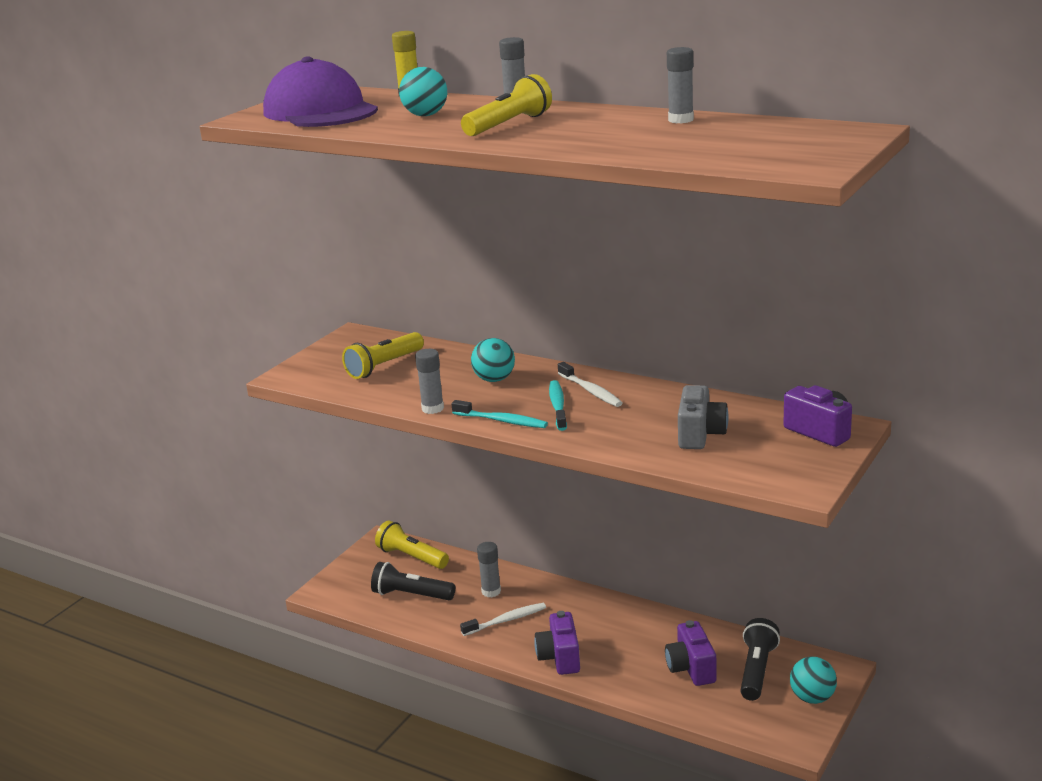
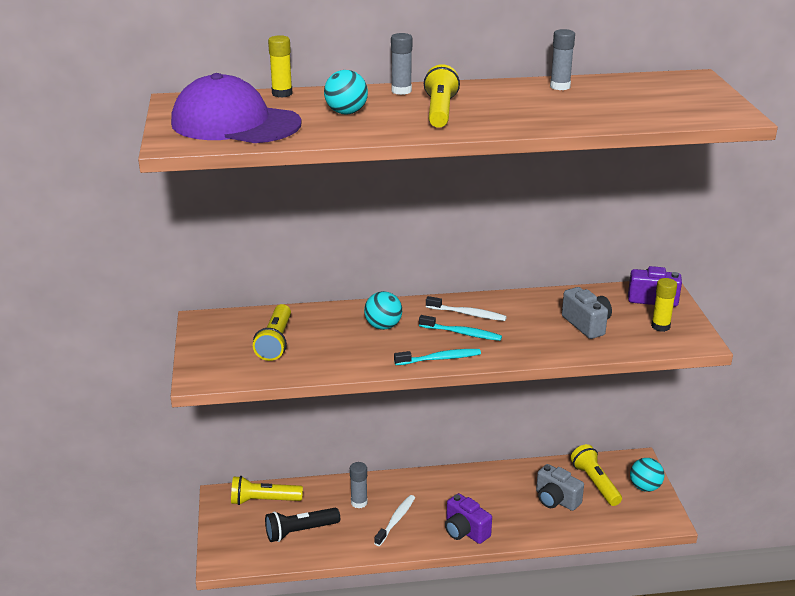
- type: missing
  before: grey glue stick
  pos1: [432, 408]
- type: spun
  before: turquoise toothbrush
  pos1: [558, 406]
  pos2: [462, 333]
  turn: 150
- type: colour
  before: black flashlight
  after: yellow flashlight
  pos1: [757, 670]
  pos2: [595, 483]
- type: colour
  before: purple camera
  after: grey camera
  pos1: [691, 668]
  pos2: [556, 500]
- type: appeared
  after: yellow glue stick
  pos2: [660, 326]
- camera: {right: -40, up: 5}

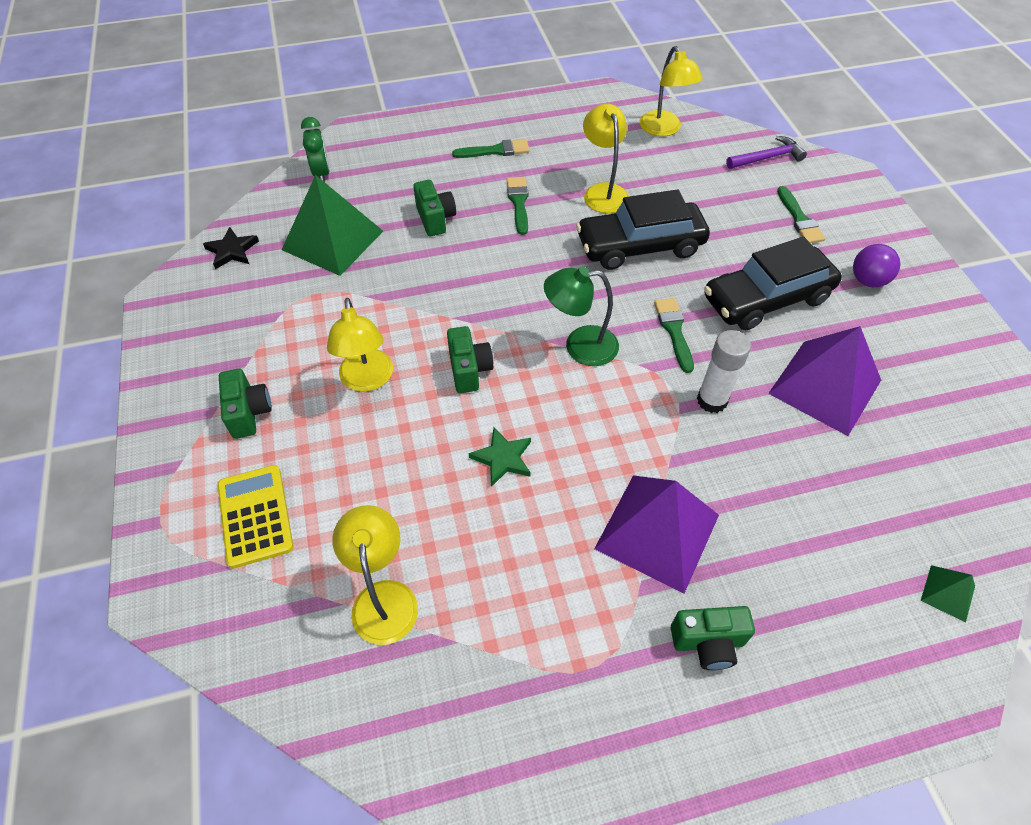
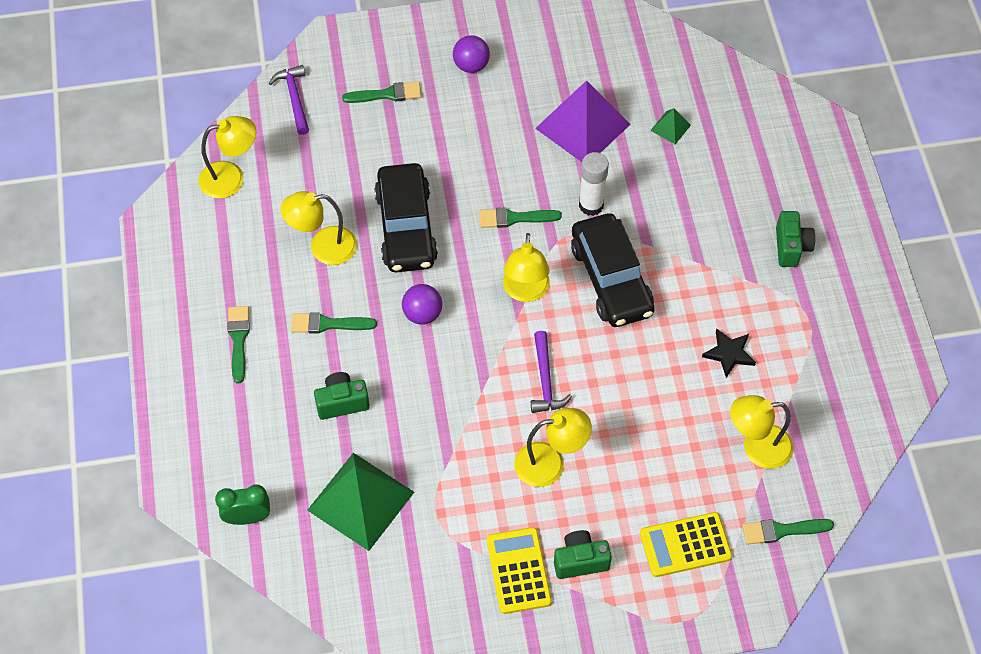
- type: relocated
  before: black star
  pos1: [232, 250]
  pos2: [729, 354]
- type: relocated
  before: black car
  pos1: [766, 299]
  pos2: [611, 279]
- type: colour
  before: green lamp
  after: yellow lamp
  pos1: [580, 346]
  pos2: [525, 291]
- type: exchanged
  before: green camera
  after: purple hammer
  pos1: [469, 370]
  pos2: [545, 380]
- type: missing
  before: green star
  pos1: [503, 458]
- type: missing
  before: purple pyramid
  pos1: [657, 531]
- type: relocated
  before: green pyramid
  pos1: [948, 593]
  pos2: [670, 127]
- type: appeared
  after: purple ball
  pos2: [422, 314]
- type: appeared
  after: green brush
  pos2: [782, 530]
- type: appeared
  after: yellow calculator
  pos2: [519, 571]
- camera: {right: -85, up: 5}

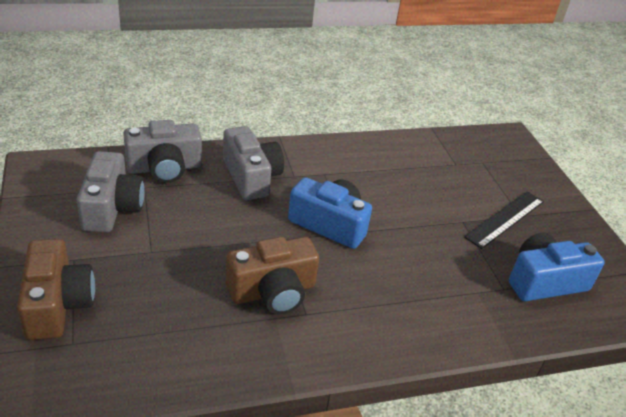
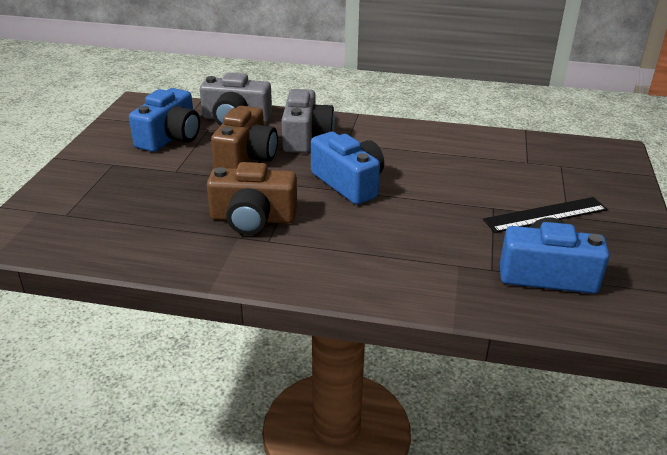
- type: colour
  before: grey camera
  after: blue camera
  pos1: [112, 208]
  pos2: [170, 137]
- type: relocated
  before: brown camera
  pos1: [57, 304]
  pos2: [246, 157]
- camera: {right: 30, up: -5}

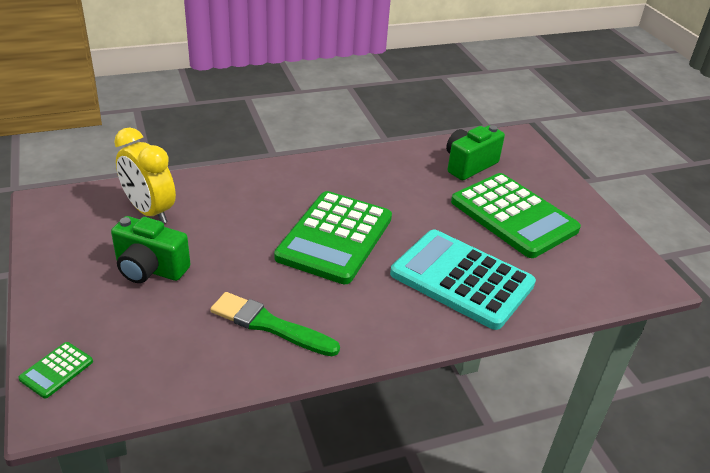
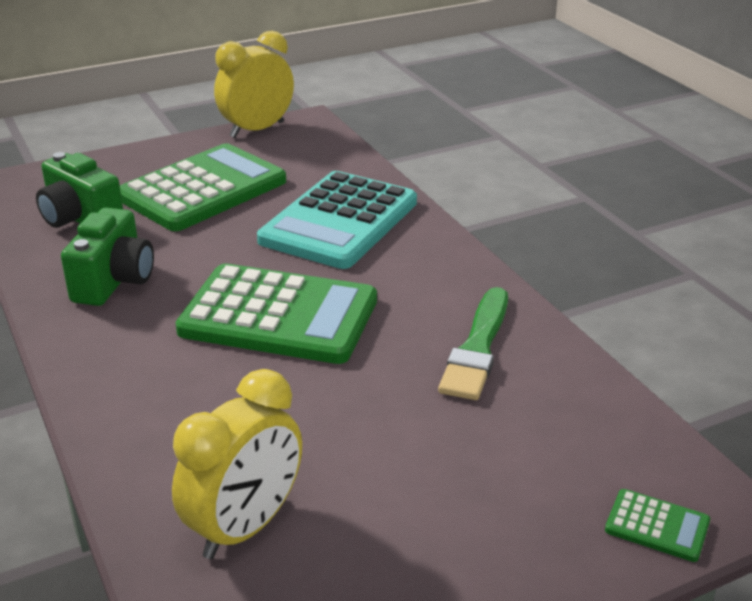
- type: relocated
  before: green camera
  pos1: [150, 269]
  pos2: [114, 282]
- type: appeared
  after: yellow clock
  pos2: [257, 130]
- camera: {right: -95, up: -5}

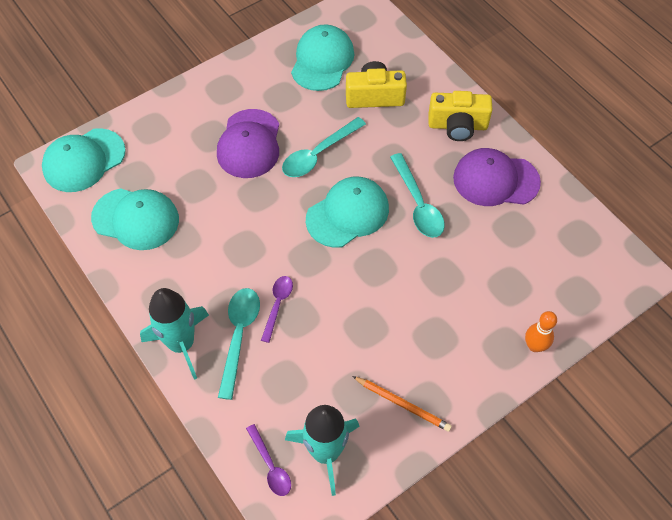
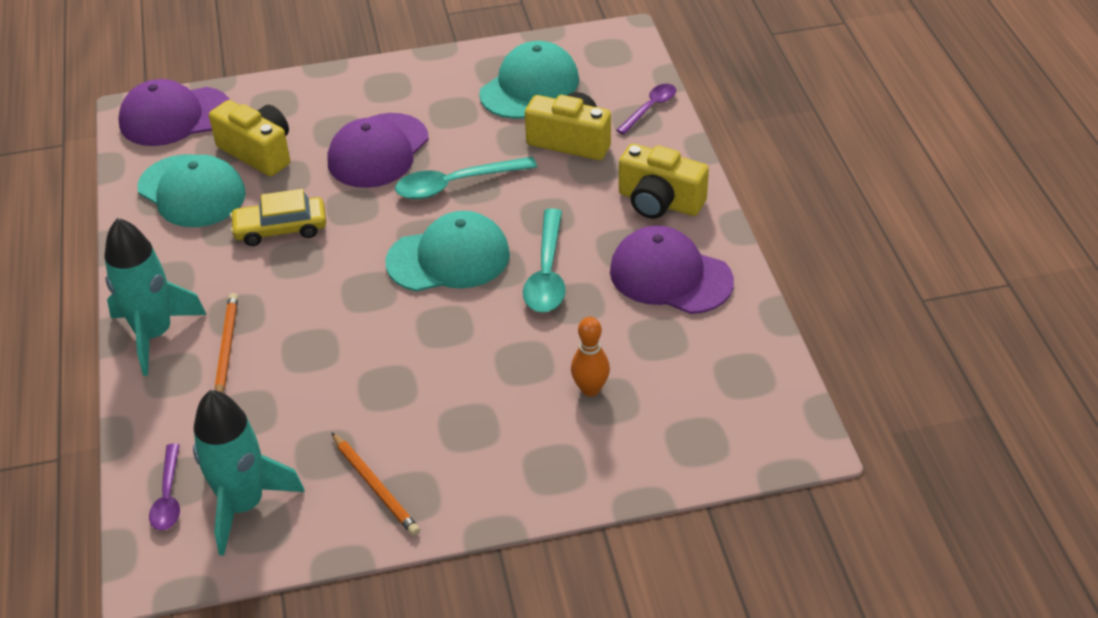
- type: colour
  before: turquoise cap
  after: purple cap
  pos1: [84, 160]
  pos2: [175, 116]
- type: relocated
  before: purple spoon
  pos1: [278, 305]
  pos2: [650, 108]
- type: exchanged
  before: turquoise spoon
  after: orange pencil
  pos1: [239, 336]
  pos2: [226, 348]
- type: relocated
  before: orange bowling pin
  pos1: [534, 346]
  pos2: [590, 389]
- type: appeared
  after: yellow camera
  pos2: [258, 152]
- type: appeared
  after: yellow car
  pos2: [280, 229]
- camera: {right: 25, up: -15}

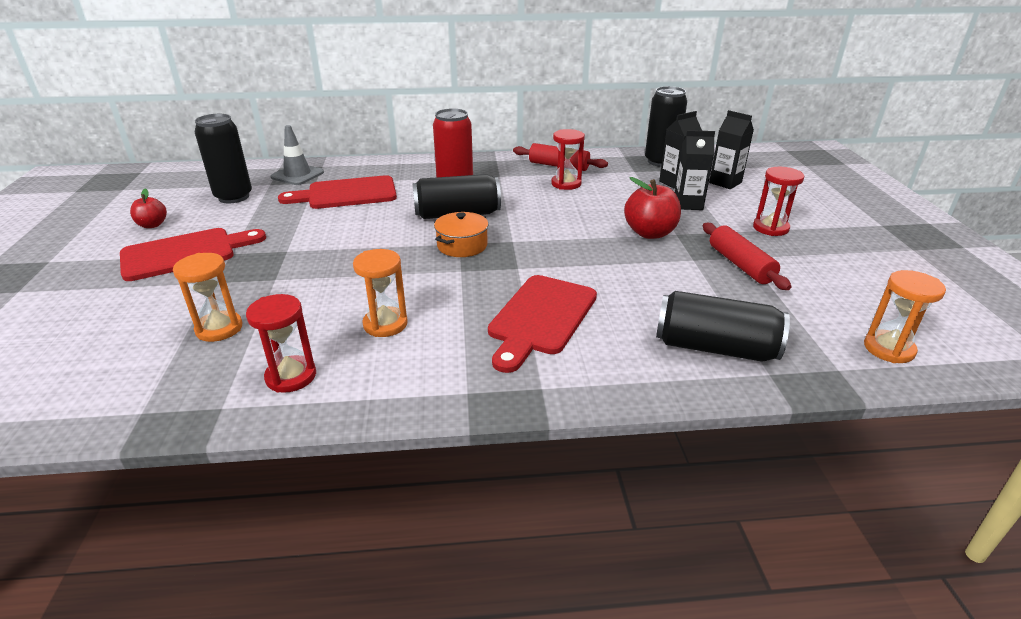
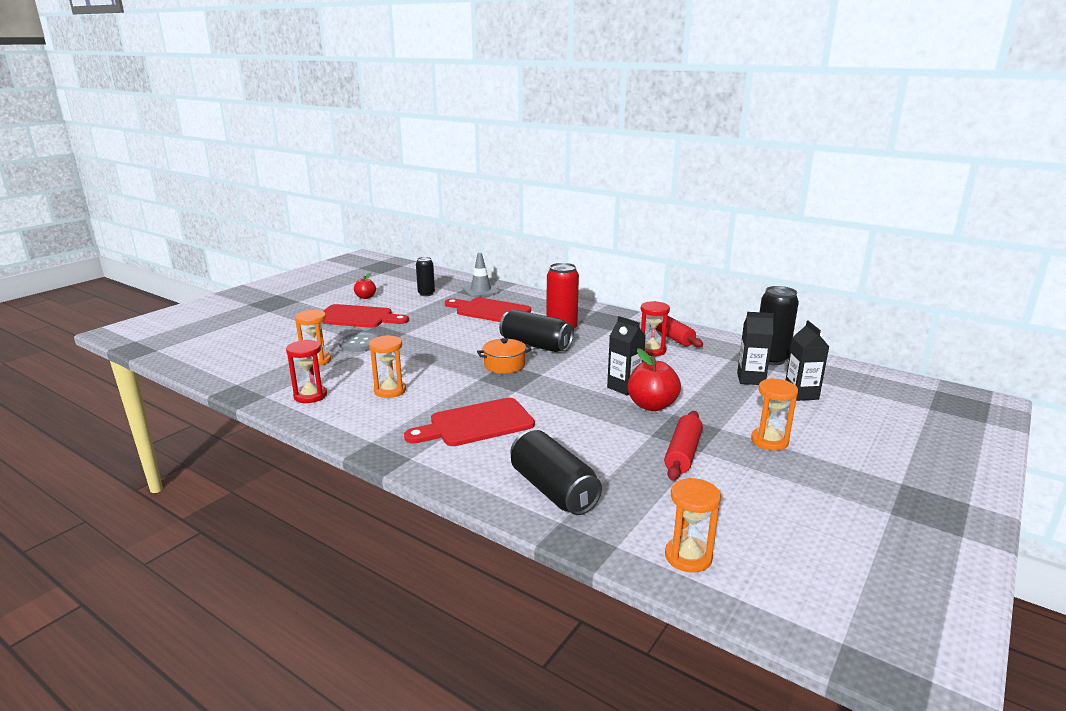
- type: size
  before: black can
  pos1: [234, 197]
  pos2: [426, 294]
  scale: 0.63
- type: relocated
  before: black carton
  pos1: [688, 204]
  pos2: [624, 387]
- type: colour
  before: red hourglass
  after: orange hourglass
  pos1: [770, 228]
  pos2: [769, 441]
- type: appeared
  after: grey button
  pos2: [359, 343]
- camera: {right: 40, up: -10}

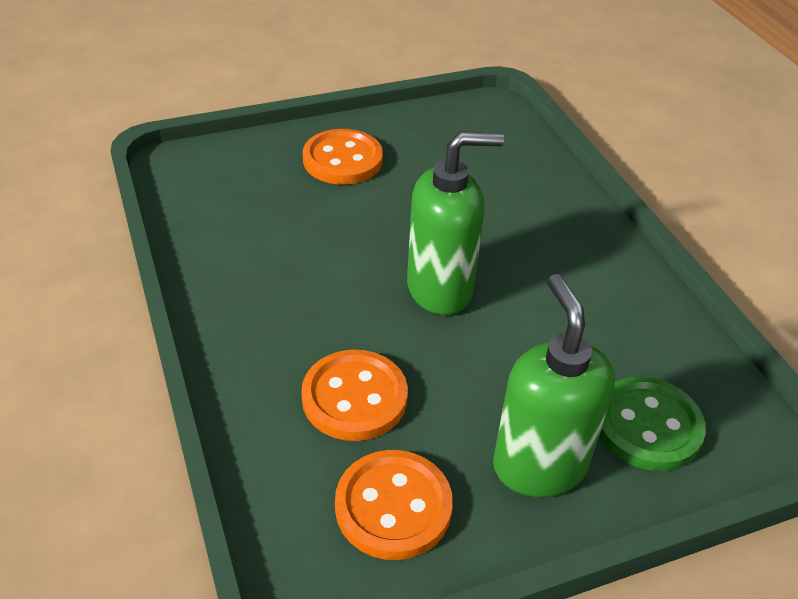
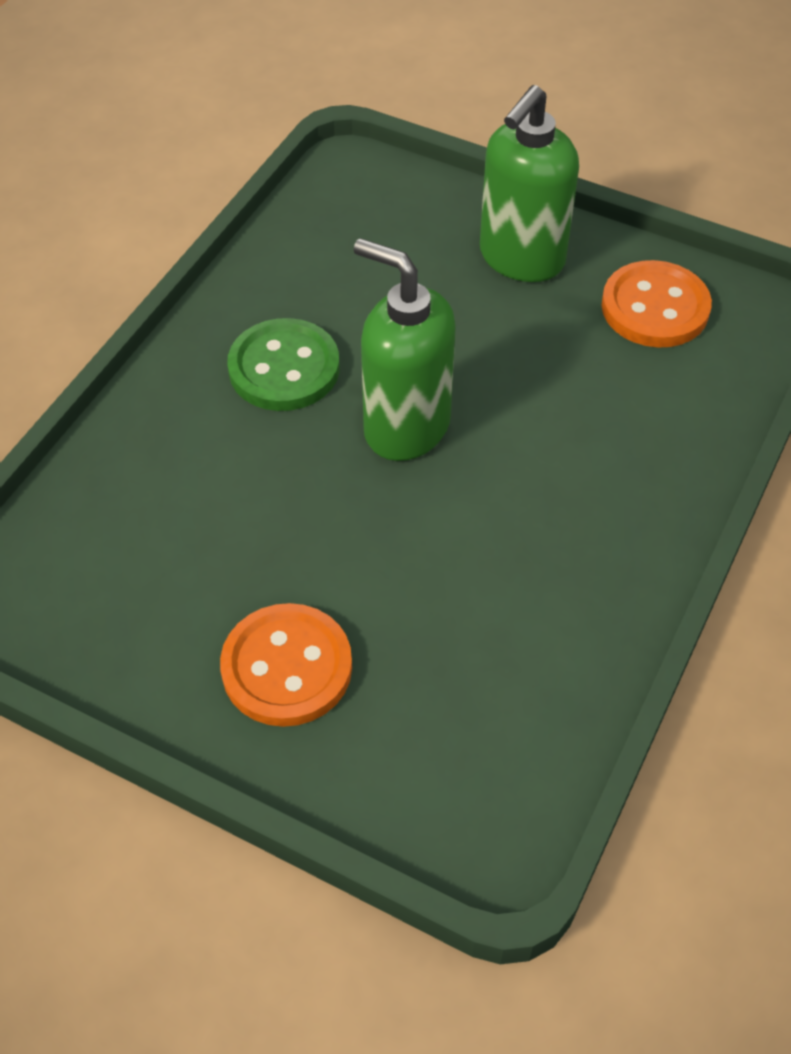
- type: missing
  before: orange button
  pos1: [354, 398]
- type: relocated
  before: green button
  pos1: [647, 426]
  pos2: [284, 368]
- camera: {right: -130, up: 10}

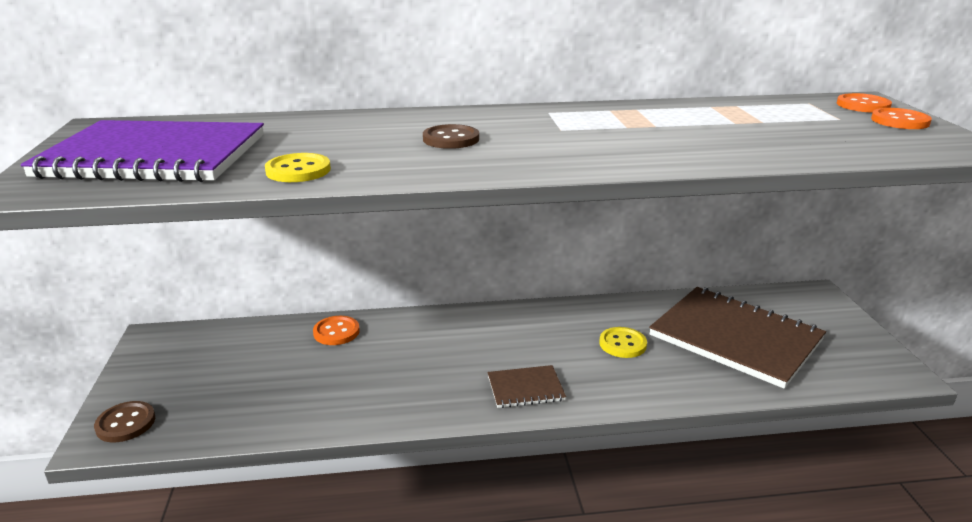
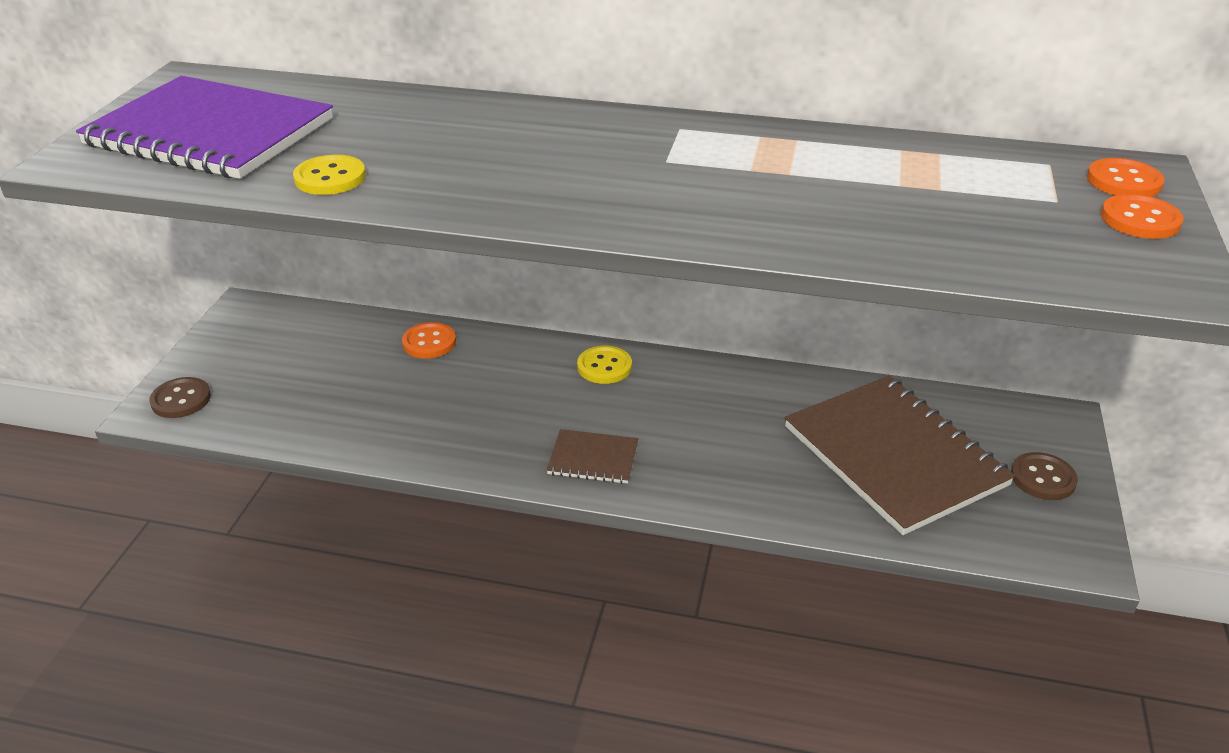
- type: relocated
  before: brown button
  pos1: [451, 139]
  pos2: [1043, 478]
- type: relocated
  before: yellow button
  pos1: [622, 344]
  pos2: [604, 367]
- camera: {right: 20, up: 10}

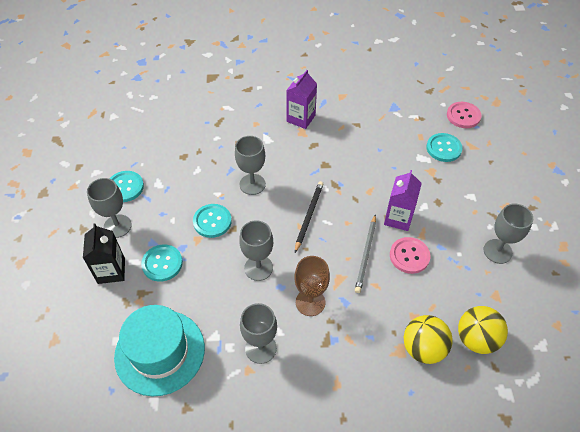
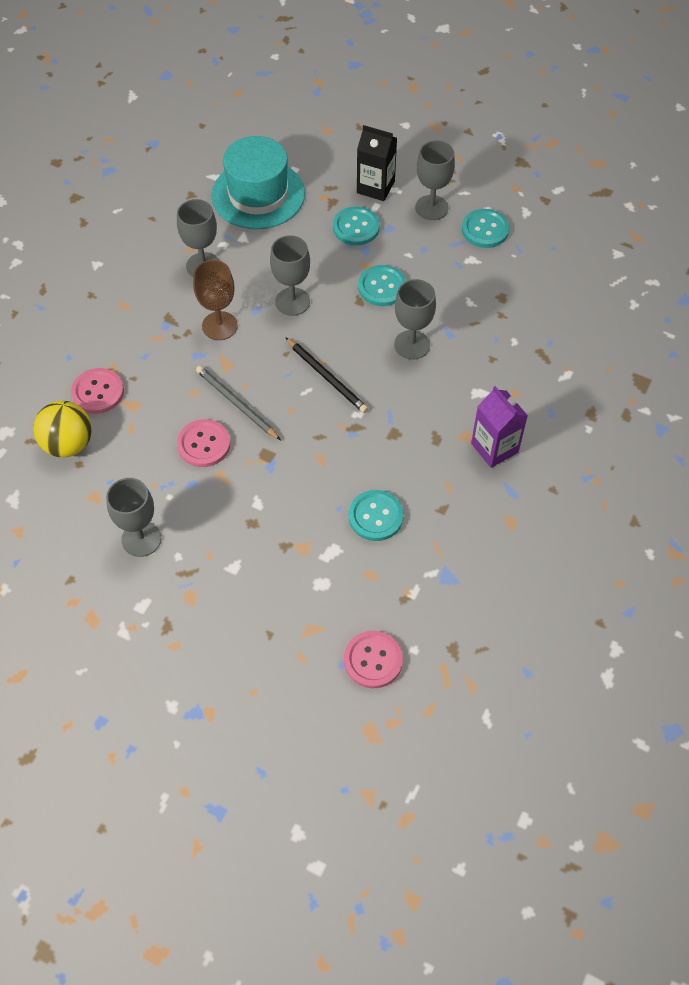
- type: relocated
  before: turquoise button
  pos1: [443, 148]
  pos2: [375, 516]
- type: missing
  before: purple carton
  pos1: [398, 218]
- type: exchanged
  before: yellow ball
  after: pink button
  pos1: [423, 348]
  pos2: [98, 392]
- camera: {right: 120, up: 5}

